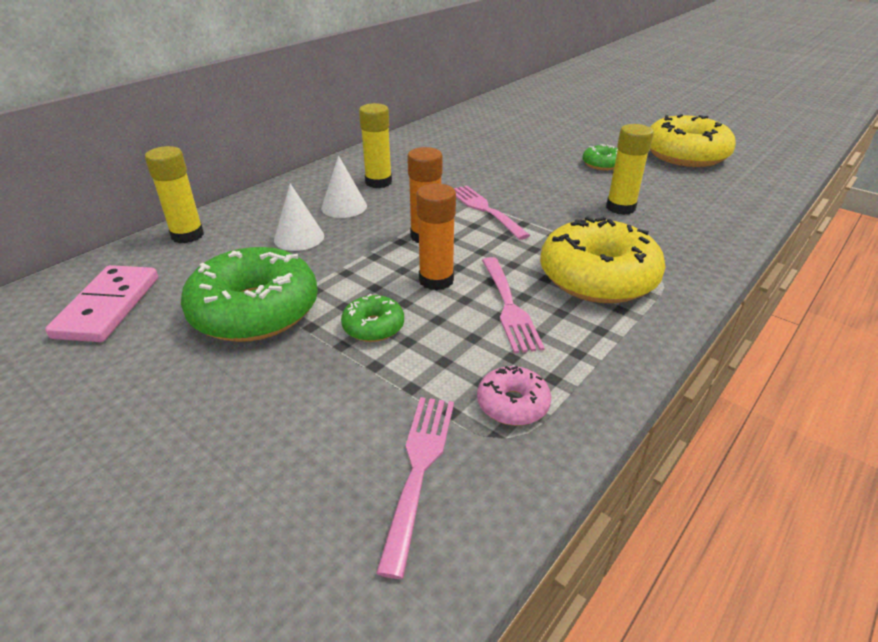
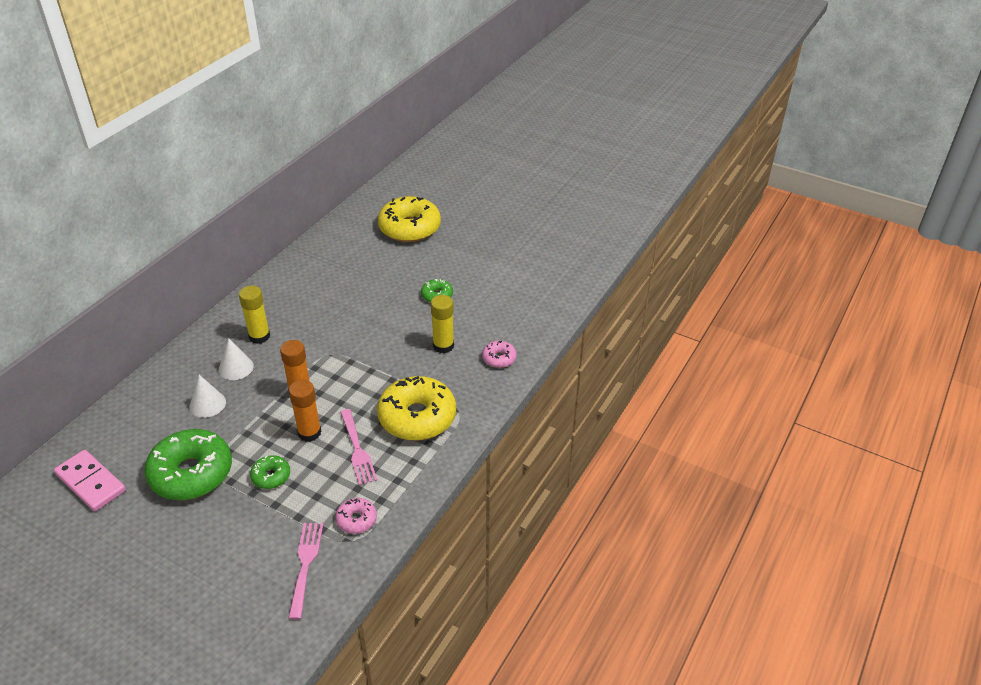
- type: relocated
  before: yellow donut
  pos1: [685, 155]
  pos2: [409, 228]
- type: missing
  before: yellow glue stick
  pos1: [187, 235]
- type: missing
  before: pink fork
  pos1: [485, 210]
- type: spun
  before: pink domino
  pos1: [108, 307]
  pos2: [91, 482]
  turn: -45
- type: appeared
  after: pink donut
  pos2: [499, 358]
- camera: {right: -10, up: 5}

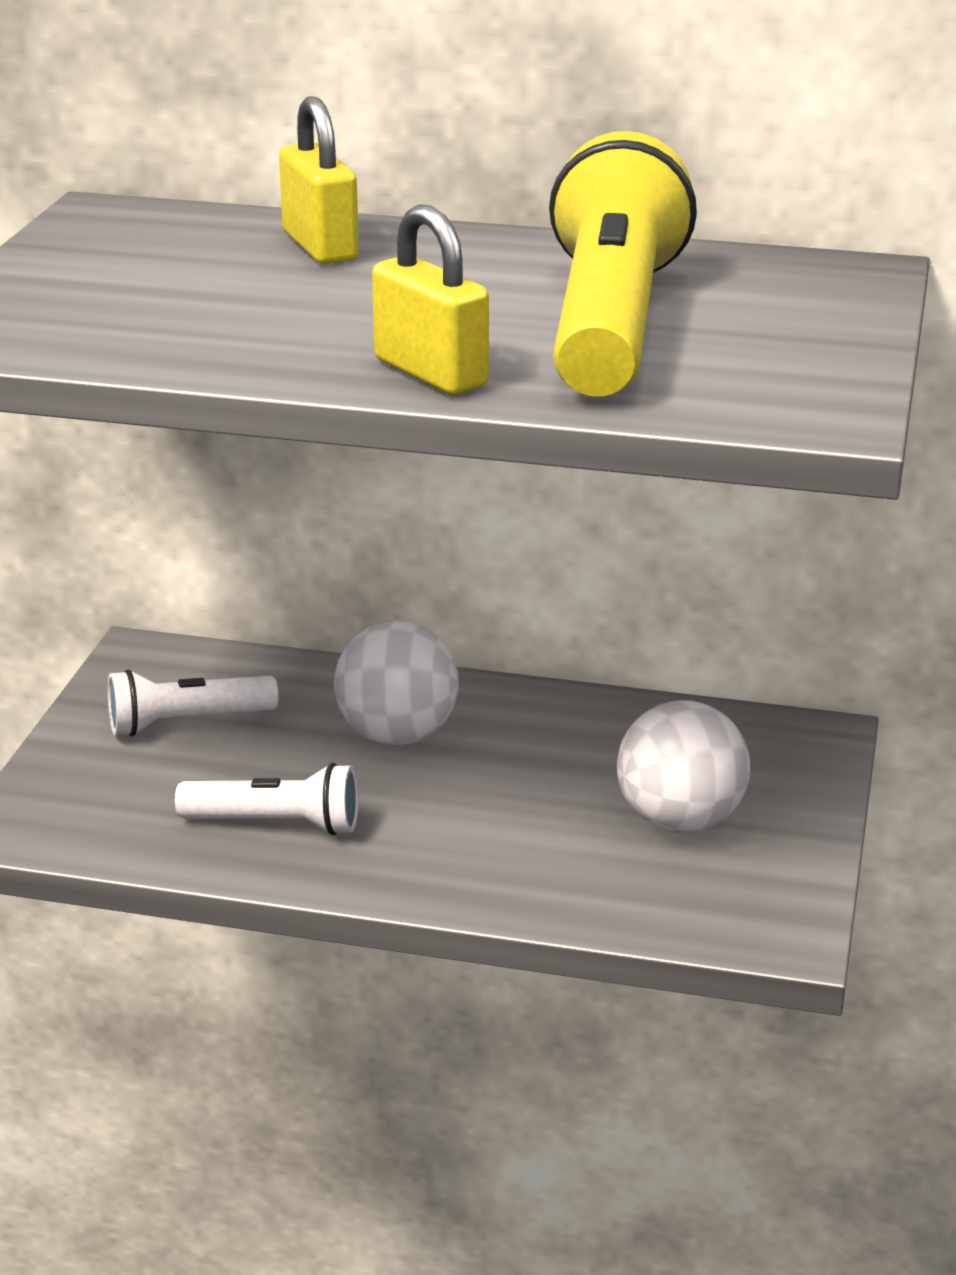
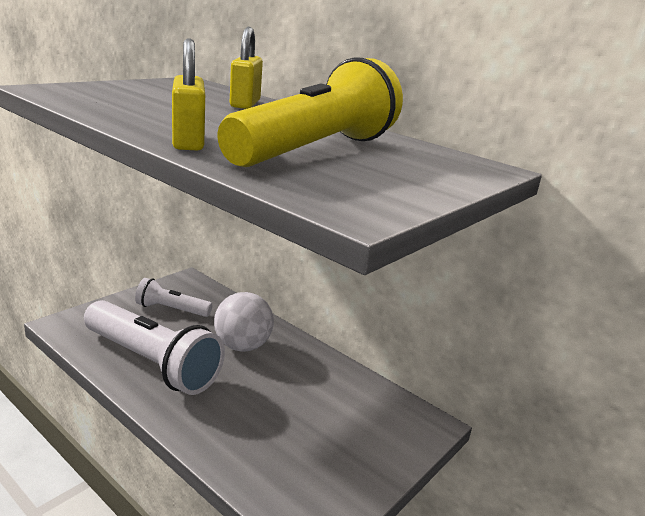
- type: missing
  before: white ball
  pos1: [680, 821]
- type: size
  before: white flashlight
  pos1: [276, 824]
  pos2: [152, 363]
  scale: 1.89
- camera: {right: 25, up: -5}

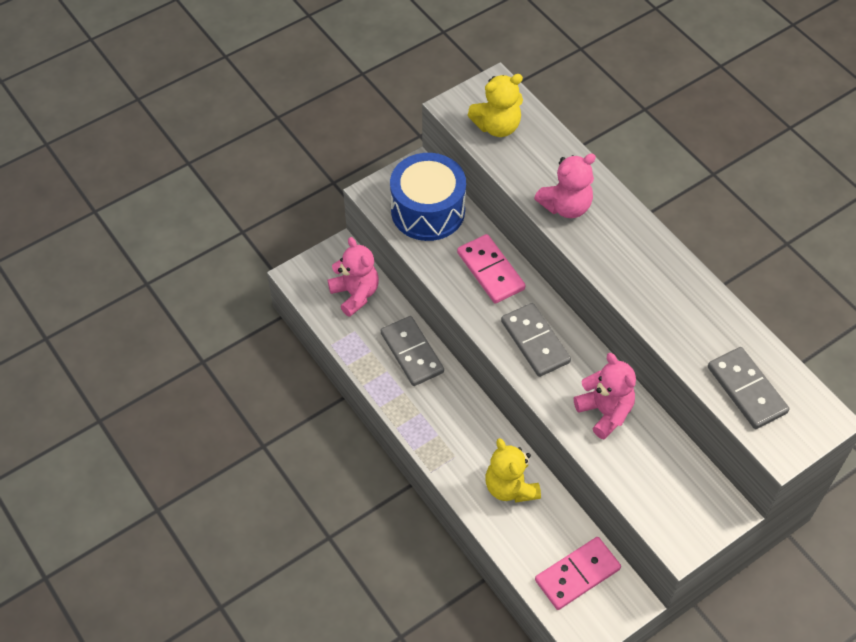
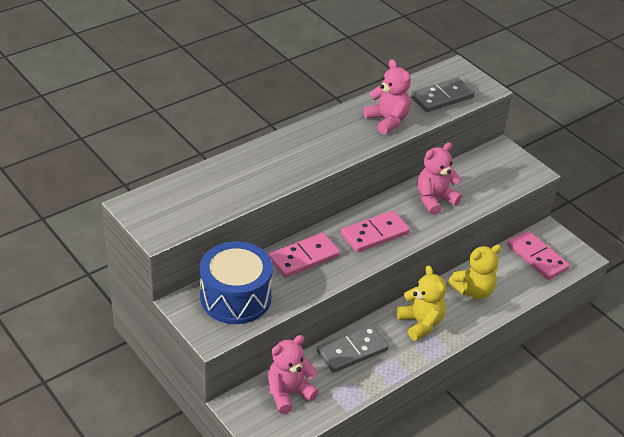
- type: relocated
  before: yellow teddy bear
  pos1: [497, 126]
  pos2: [420, 323]
- type: relocated
  before: pink teddy bear
  pos1: [566, 206]
  pos2: [387, 121]
- type: colour
  before: grey domino
  after: pink domino
  pos1: [535, 342]
  pos2: [375, 234]
- camera: {right: -95, up: -15}

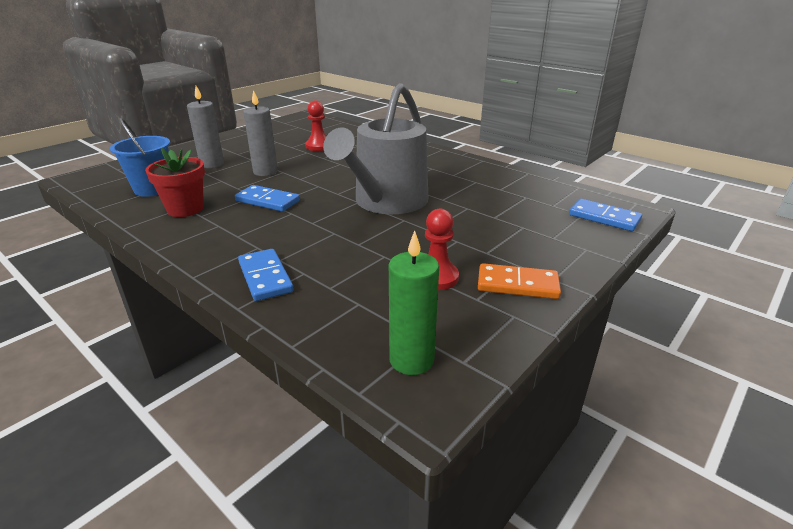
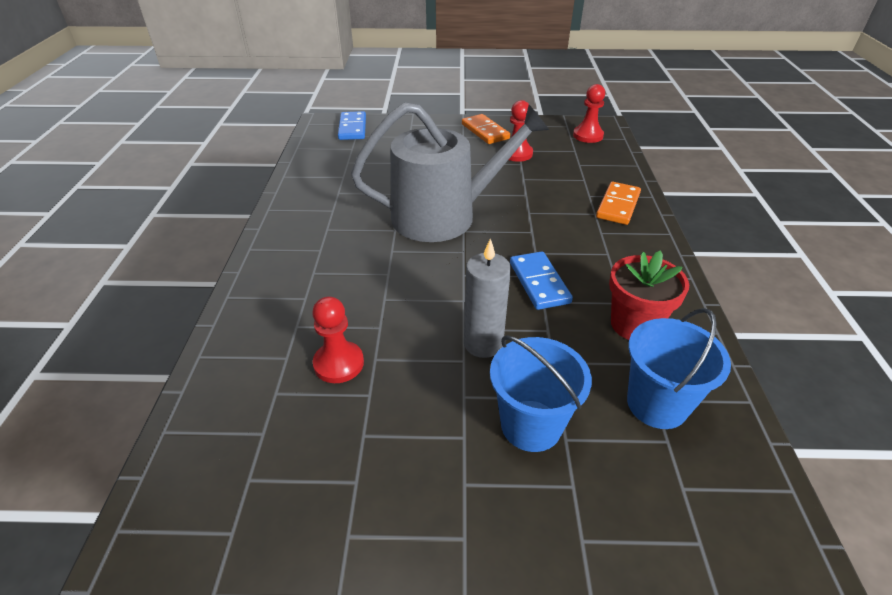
- type: exchanged
  before: grey candle
  after: blue bucket
  pos1: [212, 164]
  pos2: [531, 425]
- type: exchanged
  before: green candle
  after: red pawn
  pos1: [411, 360]
  pos2: [588, 136]
- type: colour
  before: blue domino
  after: orange domino
  pos1: [265, 277]
  pos2: [618, 206]
- camera: {right: -130, up: 10}

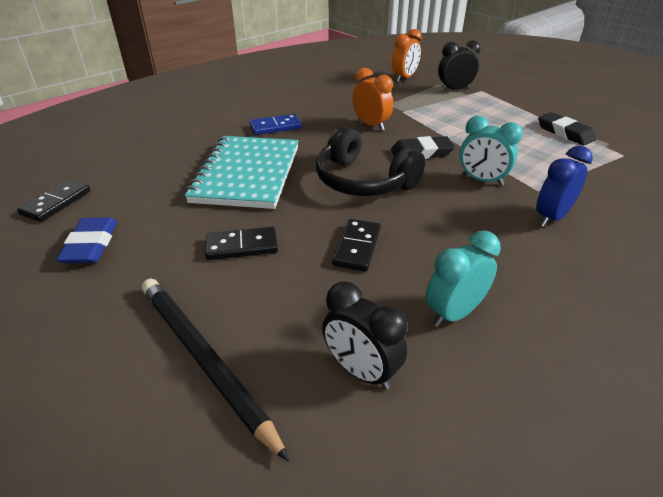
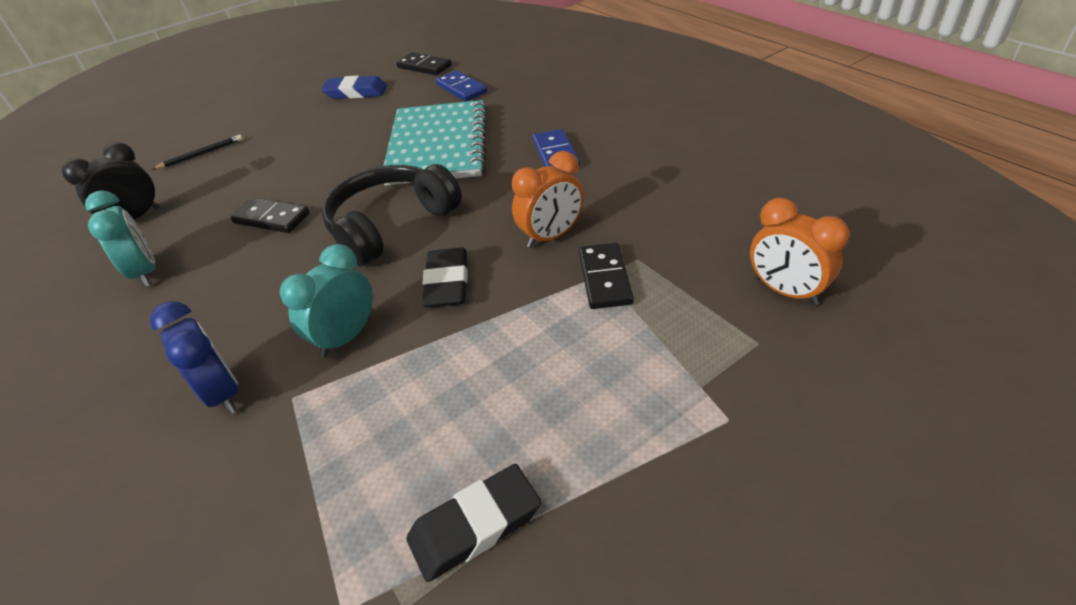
- type: missing
  before: black clock
  pos1: [454, 89]
- type: spun
  before: turquoise notebook
  pos1: [247, 174]
  pos2: [438, 146]
  turn: 75
- type: relocated
  before: black domino
  pos1: [242, 246]
  pos2: [605, 278]
- type: size
  before: black pencil
  pos1: [205, 360]
  pos2: [201, 154]
  scale: 0.48
- type: appeared
  after: blue domino
  pos2: [461, 88]
- camera: {right: 100, up: 5}

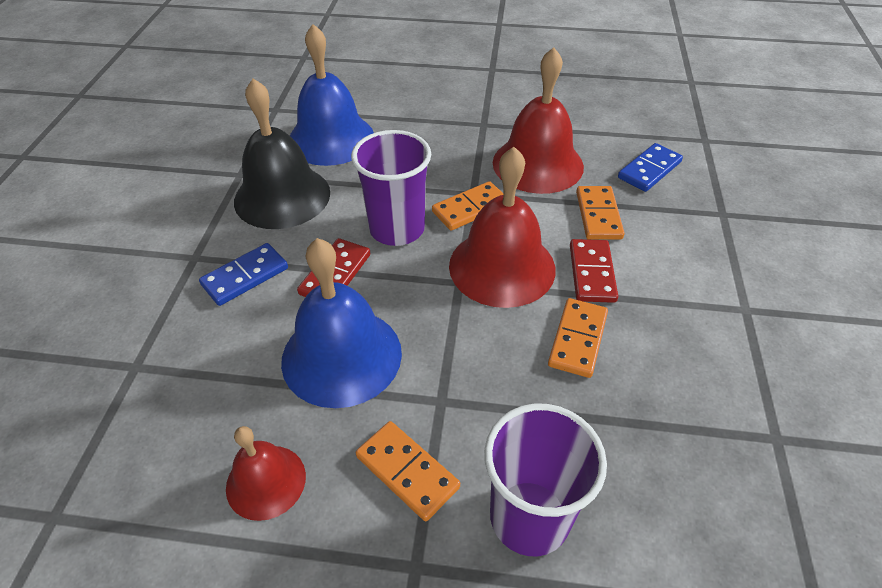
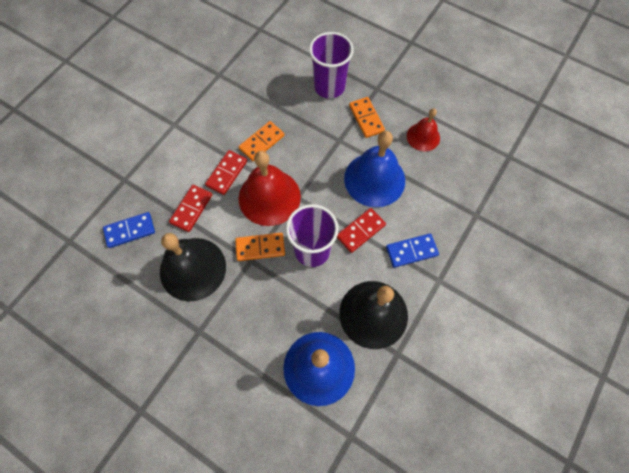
- type: colour
  before: red bell
  after: black bell
  pos1: [538, 164]
  pos2: [193, 268]
- type: colour
  before: orange domino
  after: red domino
  pos1: [598, 215]
  pos2: [191, 209]
- camera: {right: -155, up: 20}

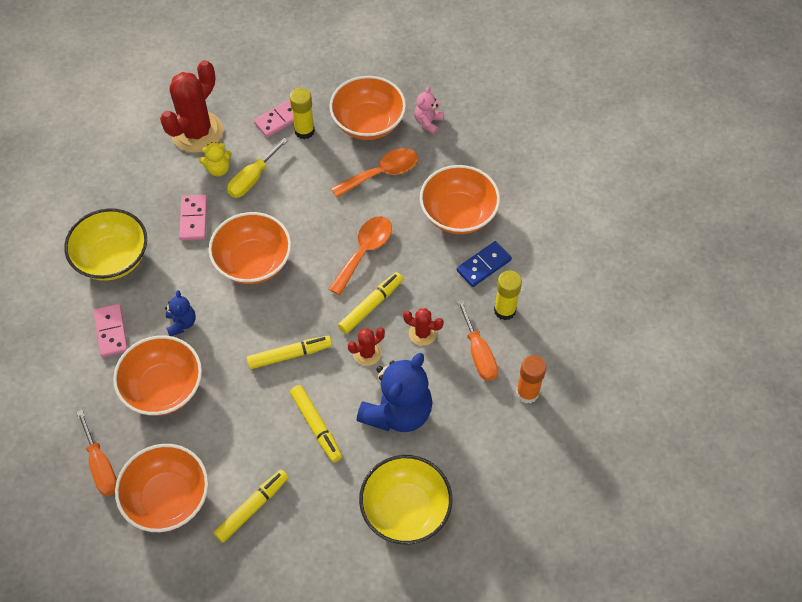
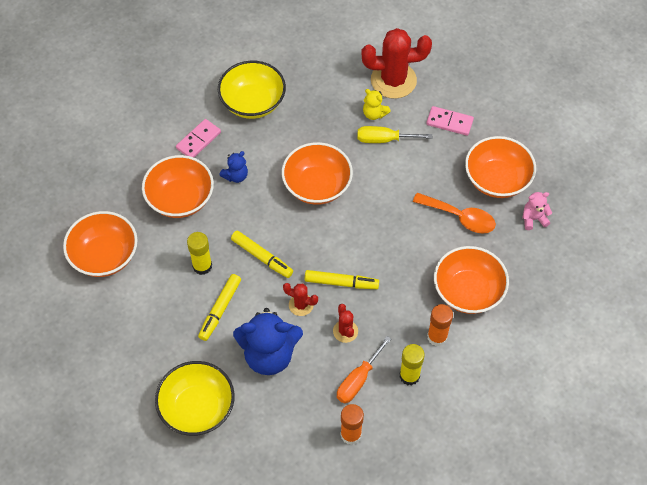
- type: relocated
  before: yellow glue stick
  pos1: [304, 131]
  pos2: [202, 266]
- type: missing
  before: pink domino
  pos1: [194, 219]
- type: missing
  before: orange spoon
  pos1: [364, 251]
- type: exchanged
  before: blue domino
  after: orange glue stick
  pos1: [483, 265]
  pos2: [437, 337]
- type: missing
  before: orange screwdriver
  pos1: [101, 466]
- type: missing
  before: yellow marker
  pos1: [252, 508]
- camera: {right: 55, up: 0}

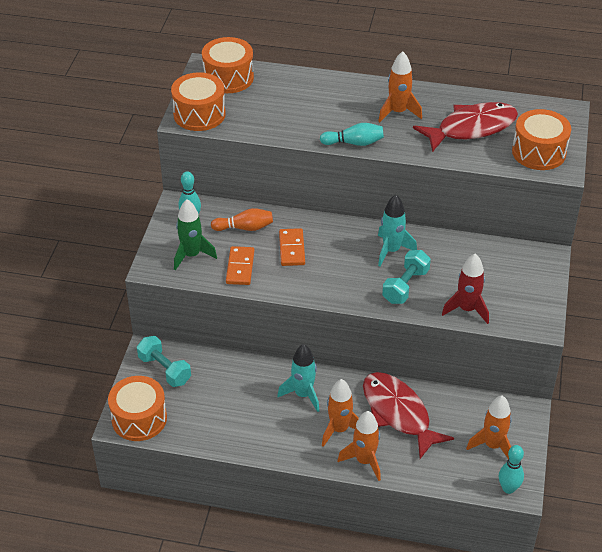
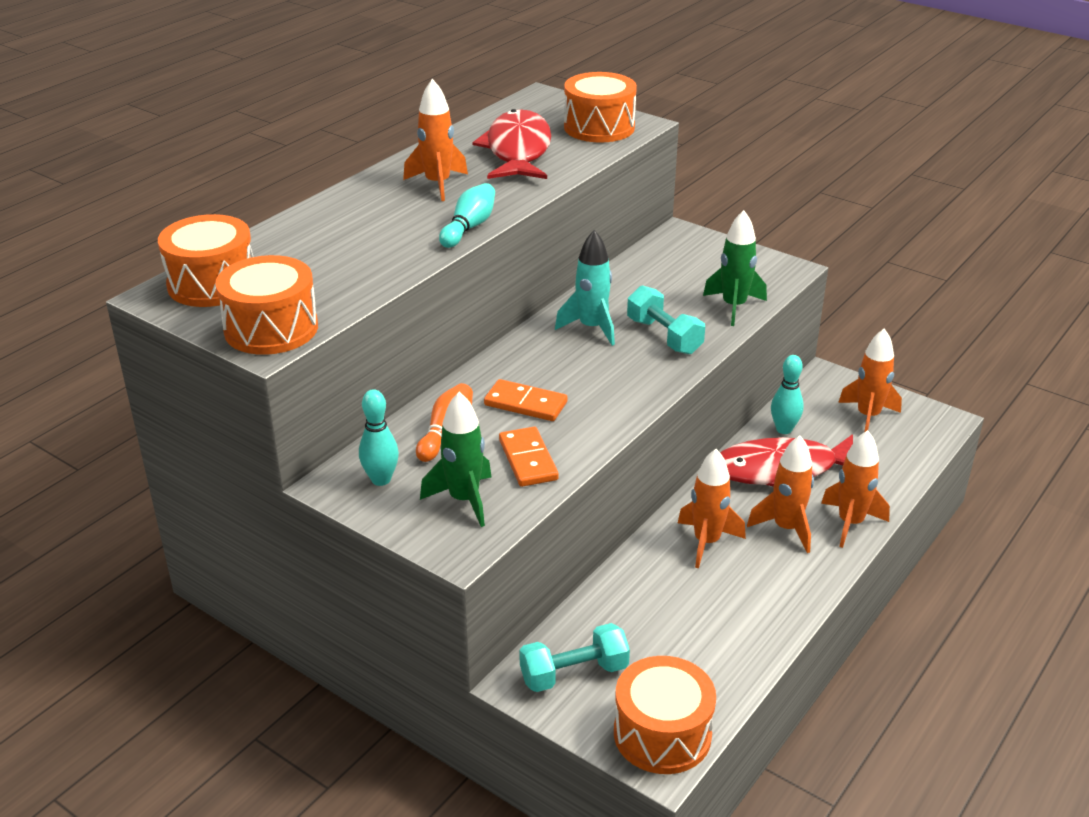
- type: spun
  before: orange domino
  pos1: [240, 267]
  pos2: [528, 460]
  turn: 45
- type: colour
  before: red rocket
  after: green rocket
  pos1: [467, 309]
  pos2: [733, 307]
- type: colour
  before: turquoise rocket
  after: orange rocket
  pos1: [303, 394]
  pos2: [706, 542]
- type: relocated
  before: turquoise bowling pin
  pos1: [508, 488]
  pos2: [784, 429]
- camera: {right: -65, up: -10}

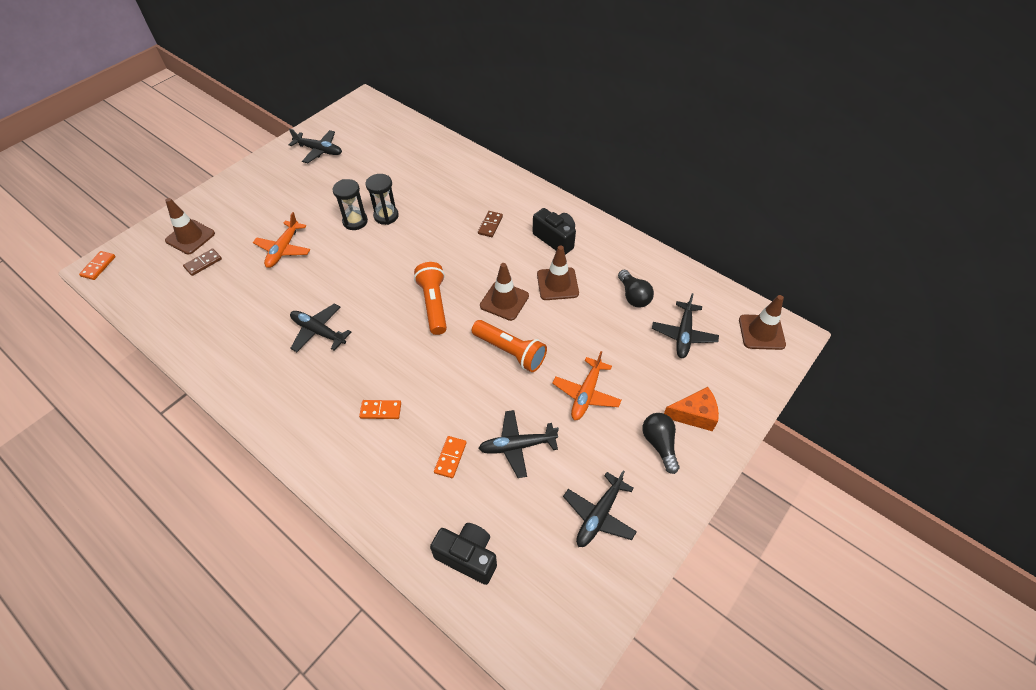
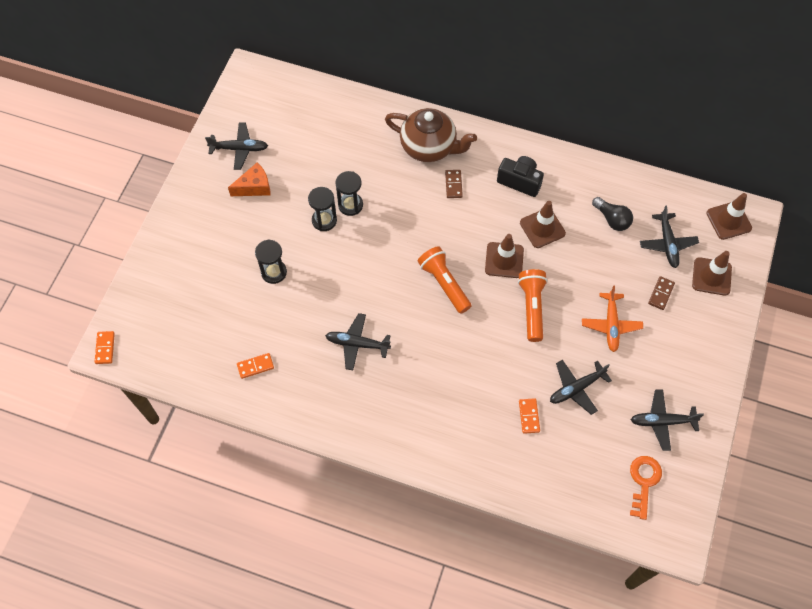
- type: relocated
  before: brown traffic cone
  pos1: [190, 237]
  pos2: [711, 276]
- type: exchanged
  before: orange plane
  after: black hourglass
  pos1: [283, 249]
  pos2: [274, 272]
- type: relocated
  before: brown domino
  pos1: [203, 263]
  pos2: [661, 294]
- type: spun
  before: orange flashlight
  pos1: [510, 352]
  pos2: [532, 307]
  turn: -105
- type: relocated
  before: orange cheese
  pos1: [694, 415]
  pos2: [254, 187]
- type: relocated
  before: orange domino
  pos1: [380, 410]
  pos2: [255, 366]
- type: missing
  before: black light bulb
  pos1: [659, 444]
- type: spun
  before: black plane
  pos1: [599, 515]
  pos2: [662, 421]
  turn: 75
- type: missing
  before: black camera
  pos1: [467, 557]
- type: appeared
  after: brown teapot
  pos2: [429, 147]
- type: appeared
  after: orange key
  pos2: [643, 482]
- camera: {right: -20, up: 10}

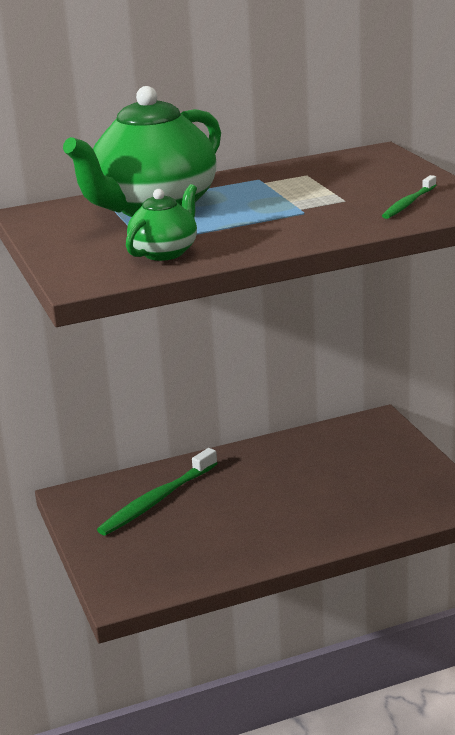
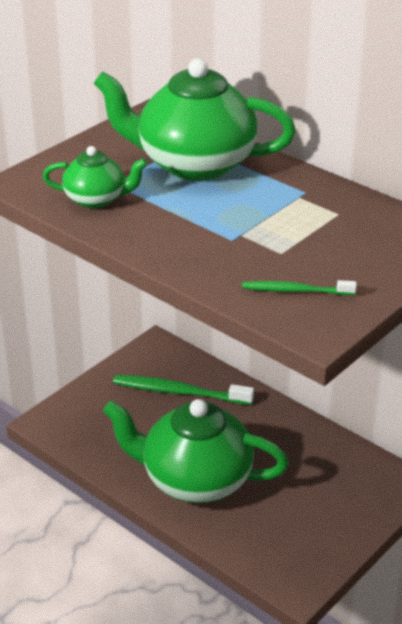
- type: appeared
  after: green teapot
  pos2: [195, 480]
- camera: {right: 60, up: 10}

